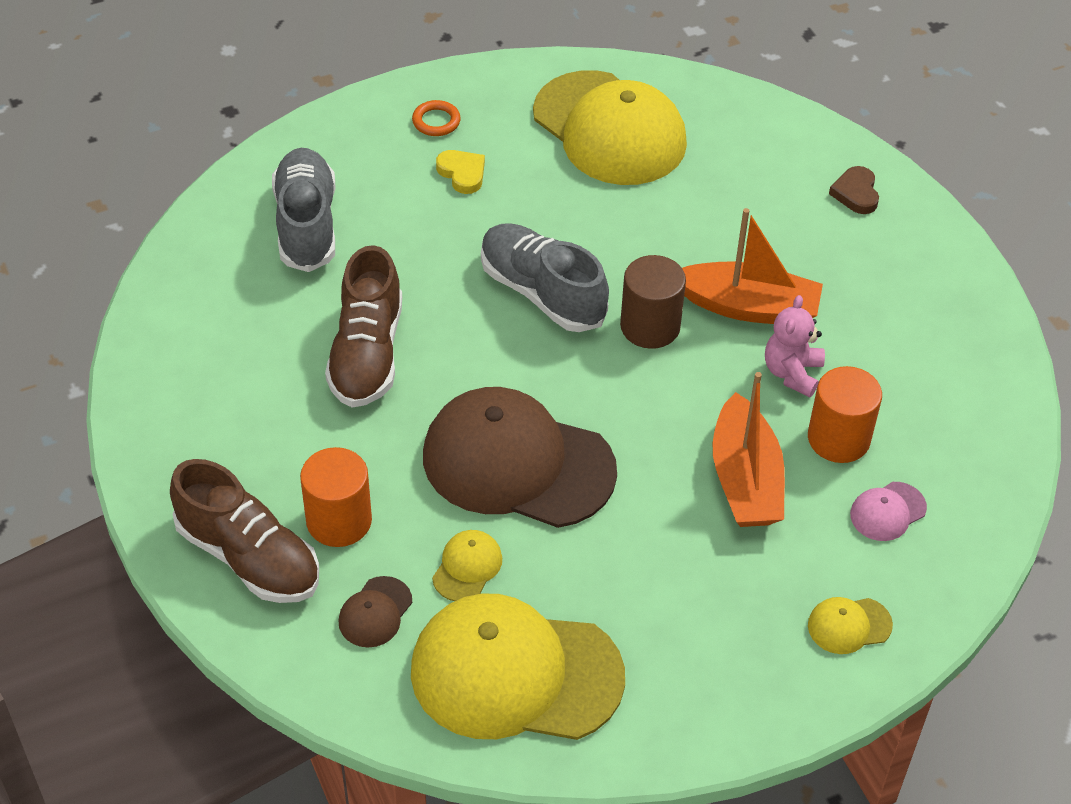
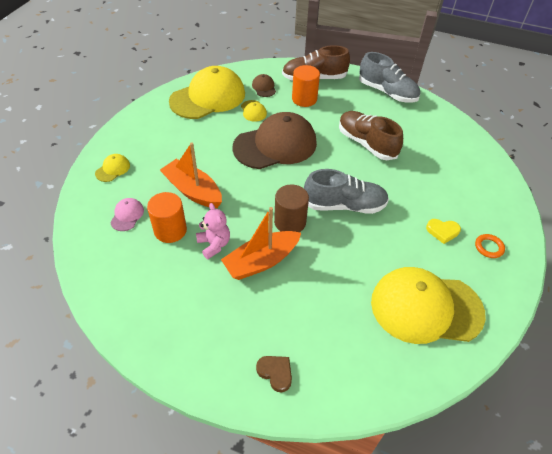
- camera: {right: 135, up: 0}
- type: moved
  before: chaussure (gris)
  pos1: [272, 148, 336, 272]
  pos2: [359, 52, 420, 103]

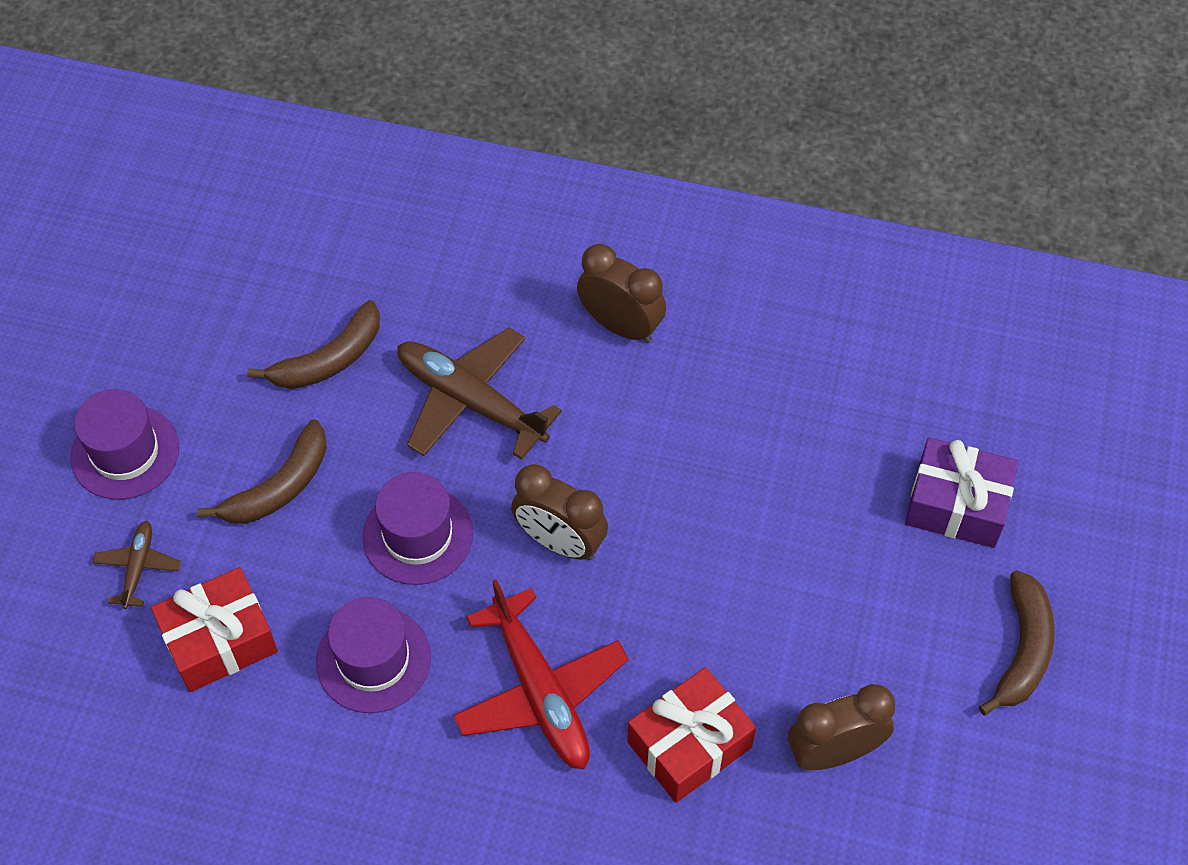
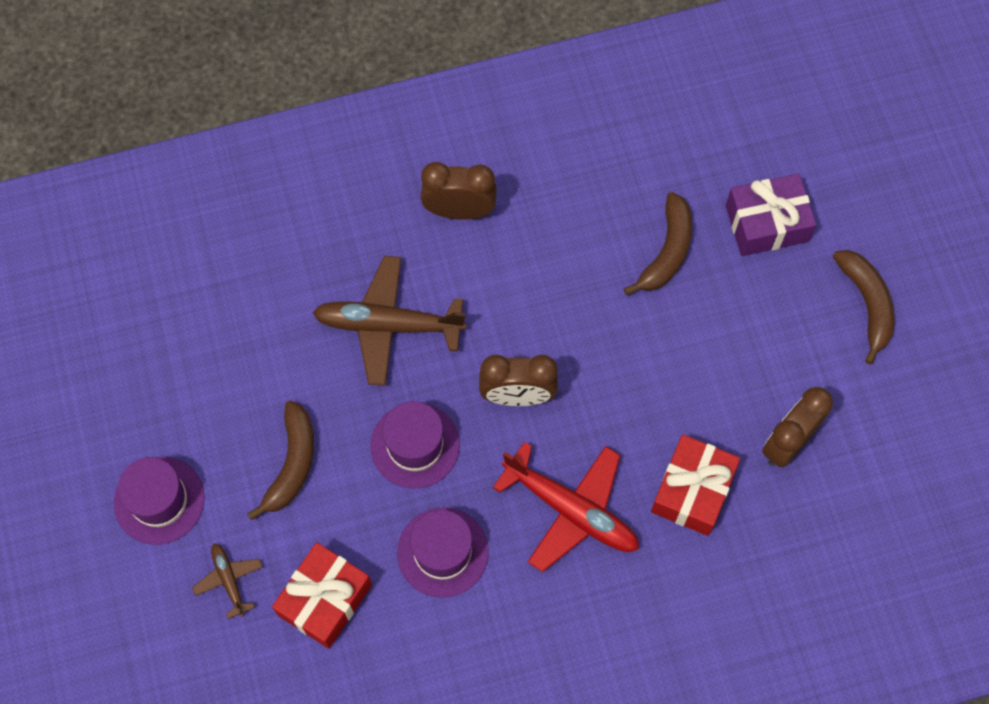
- camera: {right: -30, up: 10}
- type: moved
  before: banane (marron)
  pos1: [247, 300, 380, 389]
  pos2: [624, 192, 692, 295]

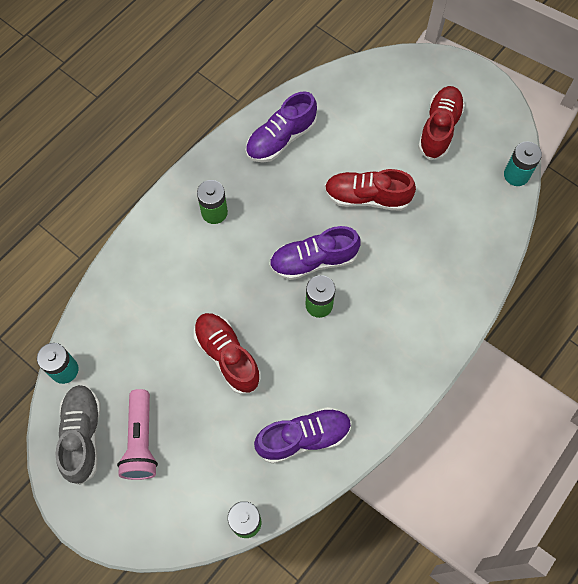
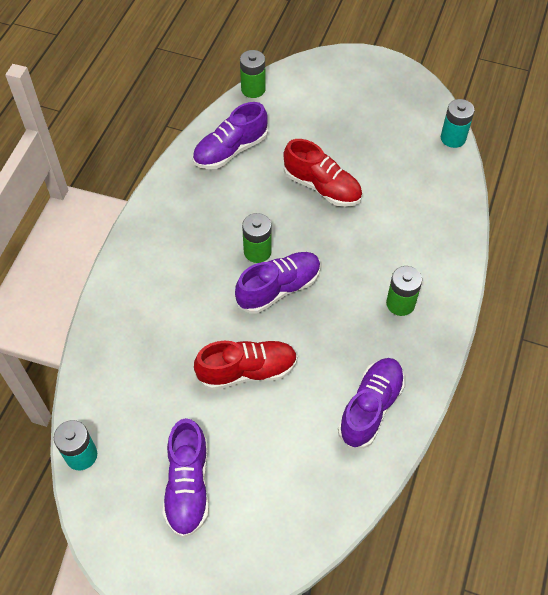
- camera: {right: 160, up: -10}
- type: recoloured
  before: chaussure (rouge)
  after: chaussure (violet)
  pos1: [418, 86, 465, 160]
  pos2: [162, 418, 209, 538]
- type: removed
  before: chaussure (gris)
  pos1: [56, 384, 101, 485]
- type: removed
  before: lampe de poche (rose)
  pos1: [117, 389, 158, 480]

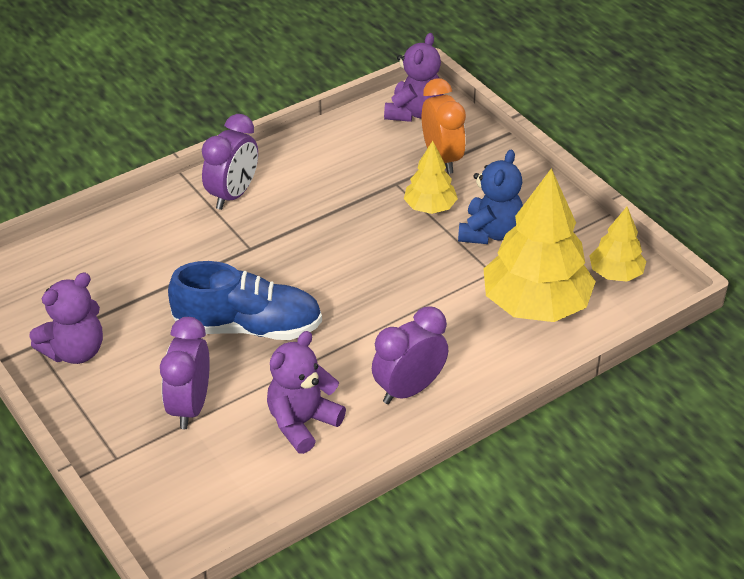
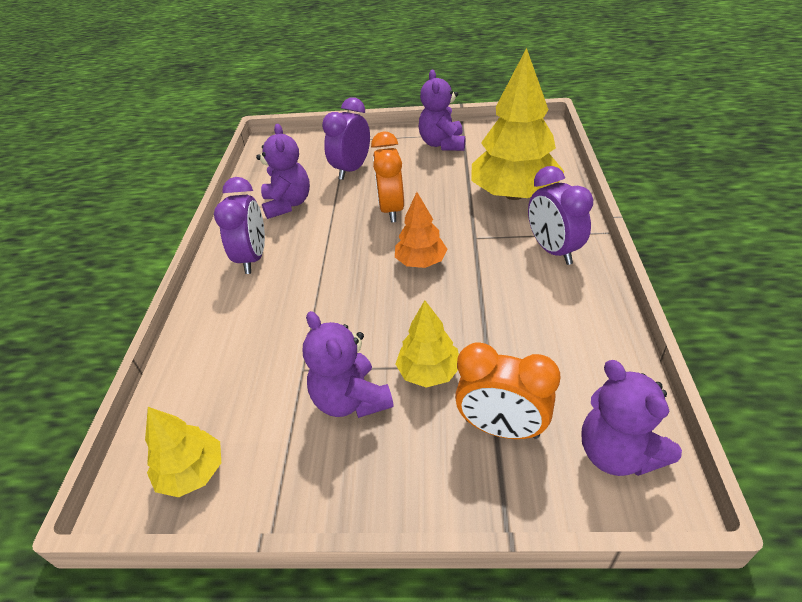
- camera: {right: 130, up: 0}
- type: recoloured
  before: ours en peluche (bleu)
  after: ours en peluche (violet)
  pos1: [458, 150, 523, 244]
  pos2: [303, 311, 394, 418]
- type: turned
  before: réveil (violet)
  pos1: [160, 317, 210, 429]
  pos2: [322, 97, 370, 180]
  turn: -105
- type: replaced
  before: chaussure (bleu)
  after: réveil (orange)
  pos1: [168, 261, 322, 340]
  pos2: [371, 131, 404, 223]
- type: added
  after: arbre (orange)
  pos2: [395, 192, 448, 268]
- type: moved
  before: arbre (jaune)
  pos1: [484, 168, 596, 322]
  pos2: [471, 48, 564, 200]

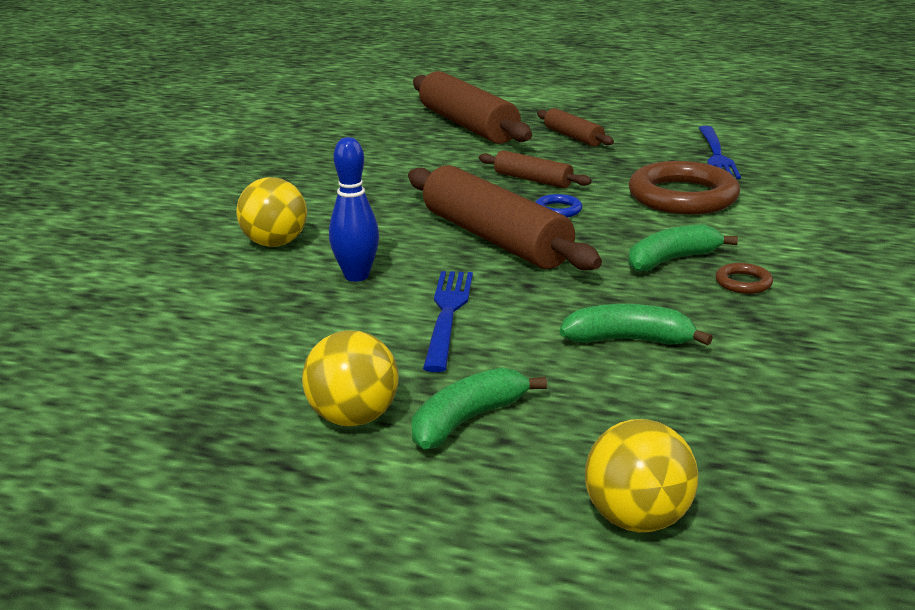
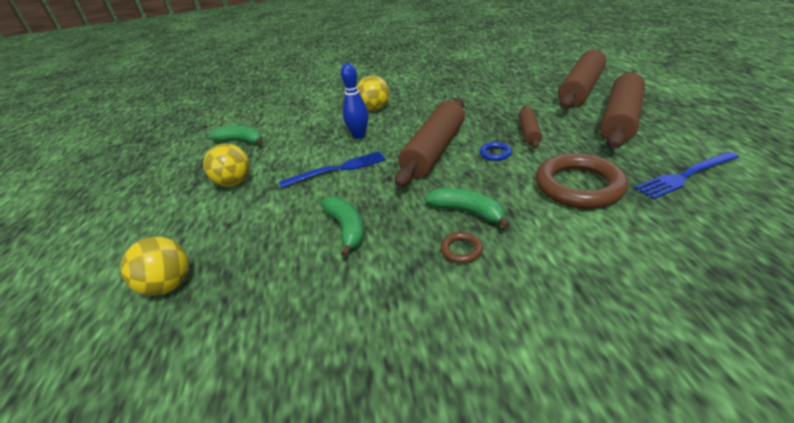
- camera: {right: 65, up: 10}
- type: moved
  before: banane (vert)
  pos1: [412, 368, 547, 449]
  pos2: [209, 126, 263, 145]
- type: resized
  before: rouleau à pâtisserie (marron)
  pos1: [537, 108, 614, 146]
  pos2: [600, 72, 645, 149]
  scale: 1.97

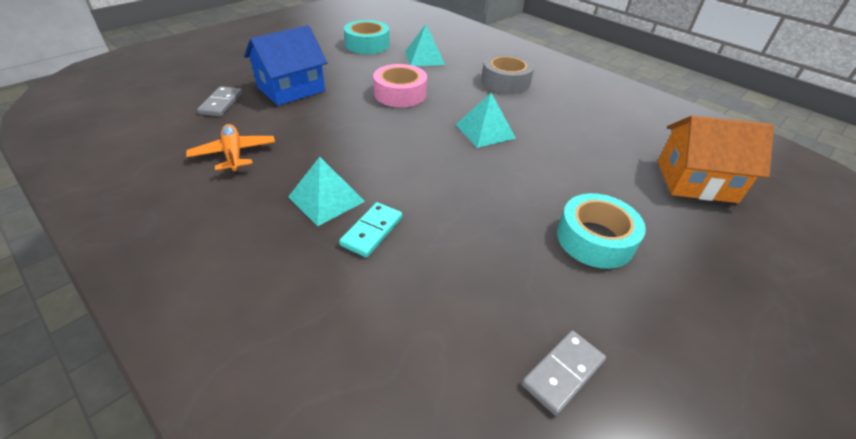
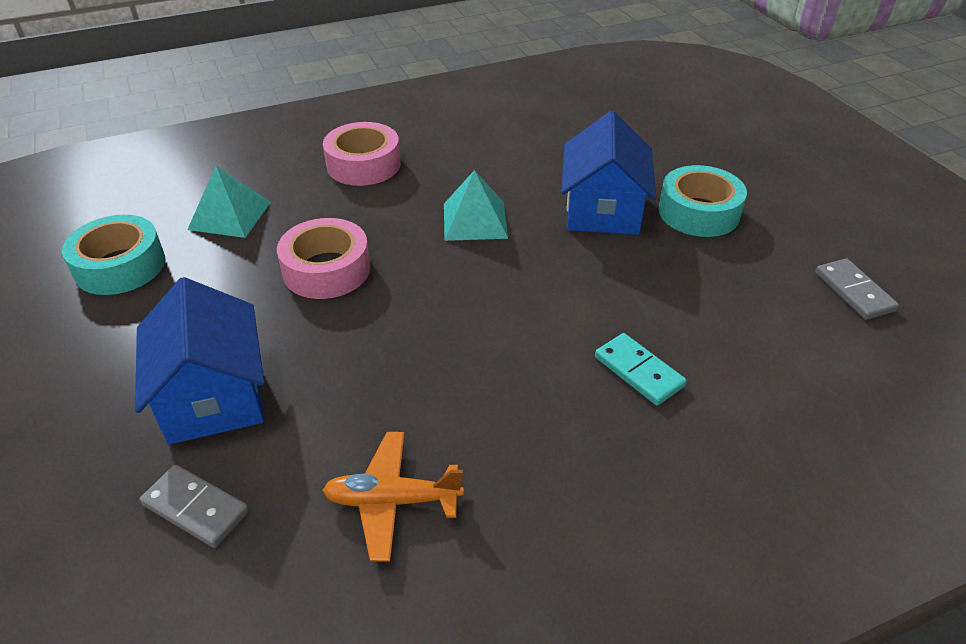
- camera: {right: -65, up: 0}
- type: recoloured
  before: ruban adhésif (gris)
  after: ruban adhésif (rose)
  pos1: [481, 54, 534, 94]
  pos2: [323, 122, 401, 186]
- type: added
  after: maison (bleu)
  pos2: [561, 111, 656, 235]
- type: removed
  before: pyramide (turquoise)
  pos1: [288, 157, 365, 226]
- type: removed
  before: maison (orange)
  pos1: [658, 116, 774, 203]

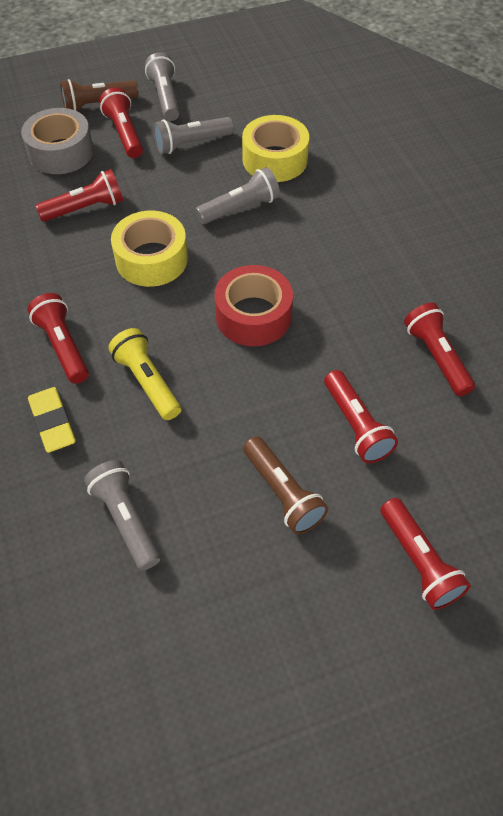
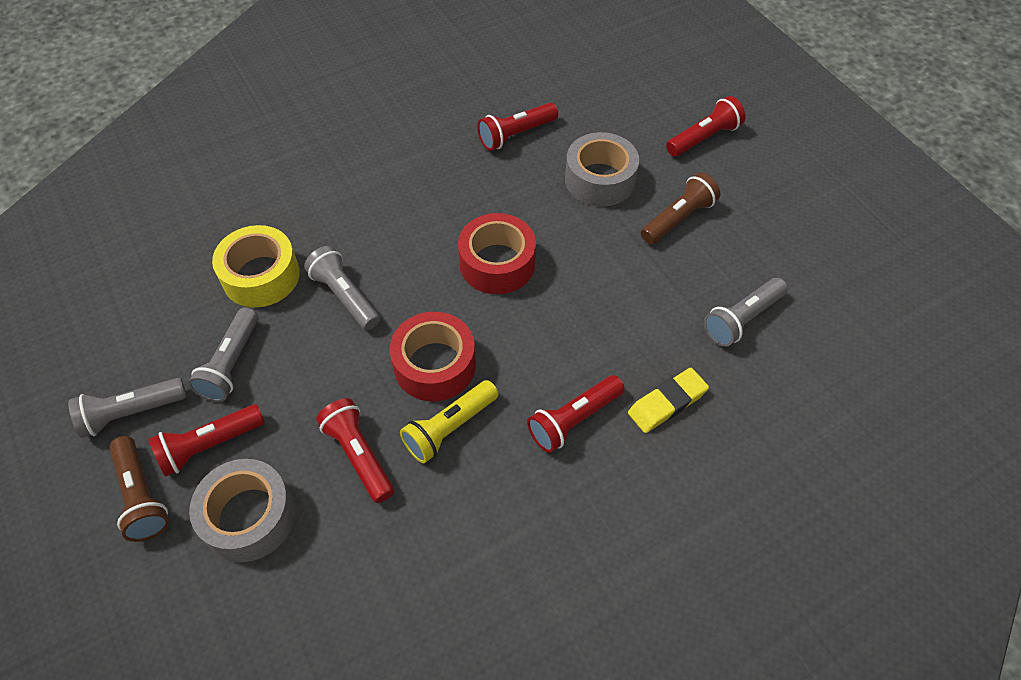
- camera: {right: -100, up: 0}
- type: turned
  before: lampe de poche (gris)
  pos1: [153, 117, 234, 154]
  pos2: [188, 307, 258, 402]
  turn: 45
- type: recoloured
  before: ruban adhésif (jaune)
  after: ruban adhésif (rouge)
  pos1: [111, 211, 188, 287]
  pos2: [390, 312, 476, 401]
- type: moved
  before: lampe de poche (jaune)
  pos1: [108, 328, 181, 420]
  pos2: [400, 380, 499, 463]
- type: replaced
  before: lampe de poche (rouge)
  after: ruban adhésif (gris)
  pos1: [324, 370, 398, 463]
  pos2: [565, 132, 639, 207]

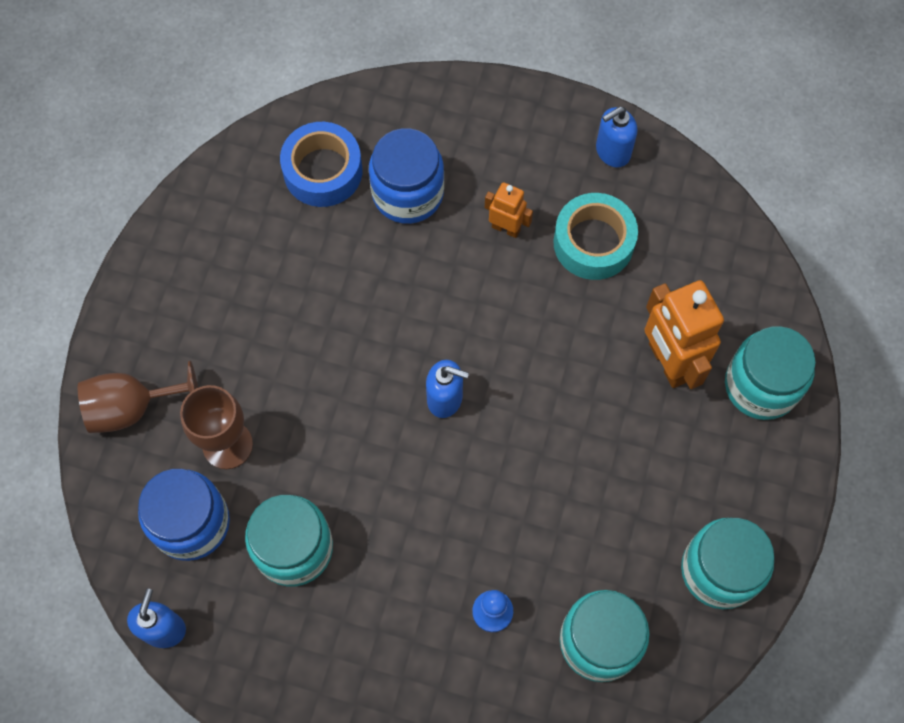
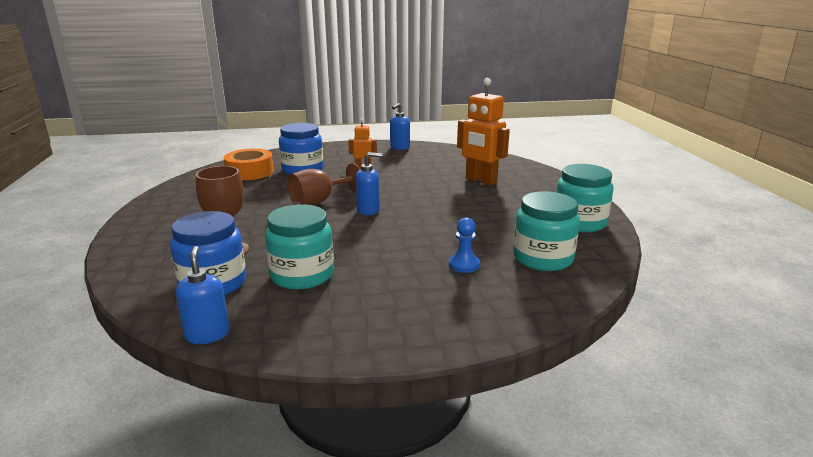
- camera: {right: -25, up: -45}
- type: recoloured
  before: ruban adhésif (bleu)
  after: ruban adhésif (orange)
  pos1: [280, 122, 362, 207]
  pos2: [224, 149, 274, 180]
- type: moved
  before: verre à pied (marron)
  pos1: [78, 361, 198, 433]
  pos2: [287, 163, 360, 205]
- type: removed
  before: ruban adhésif (turquoise)
  pos1: [553, 193, 638, 280]
- type: removed
  before: bocal (turquoise)
  pos1: [725, 326, 816, 420]

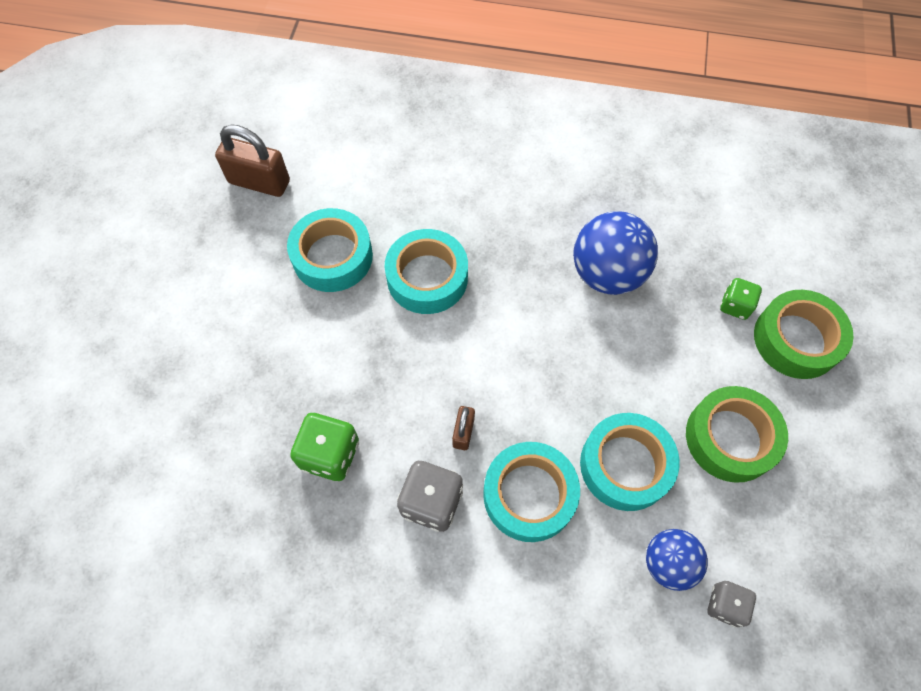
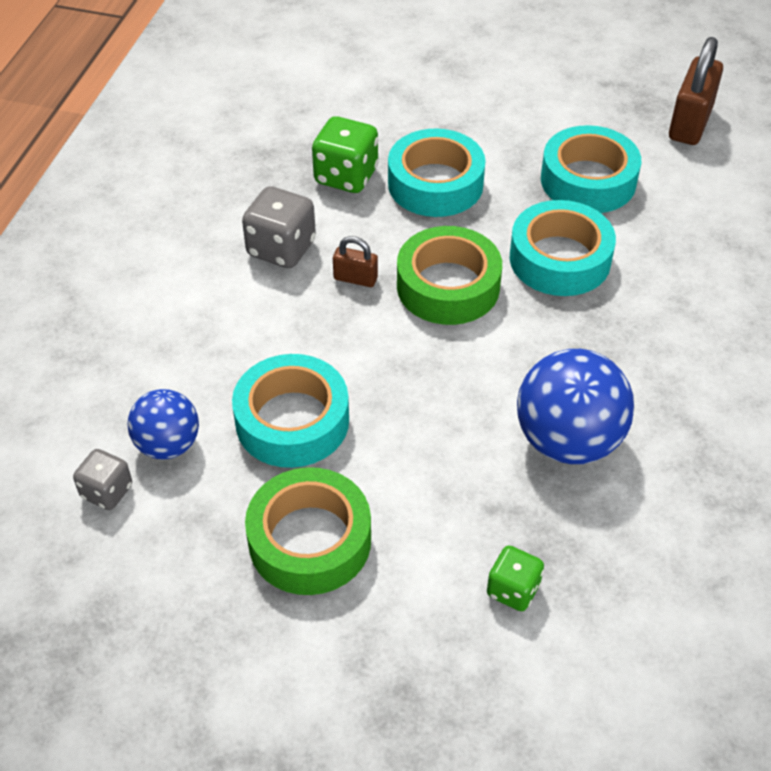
- camera: {right: 95, up: -15}
- type: moved
  before: ruban adhésif (turquoise)
  pos1: [483, 442, 580, 542]
  pos2: [388, 129, 485, 217]
- type: moved
  before: ruban adhésif (vert)
  pos1: [754, 290, 854, 379]
  pos2: [397, 226, 502, 325]

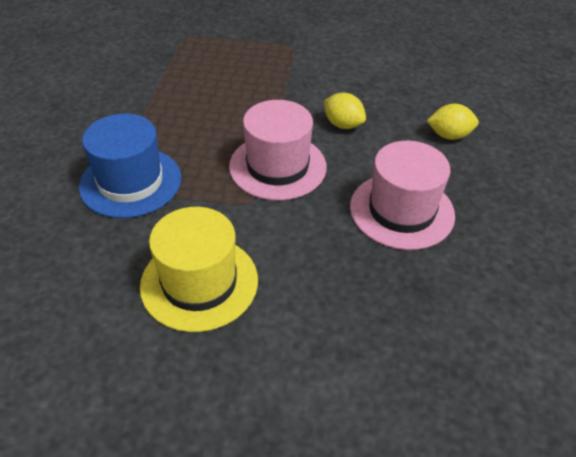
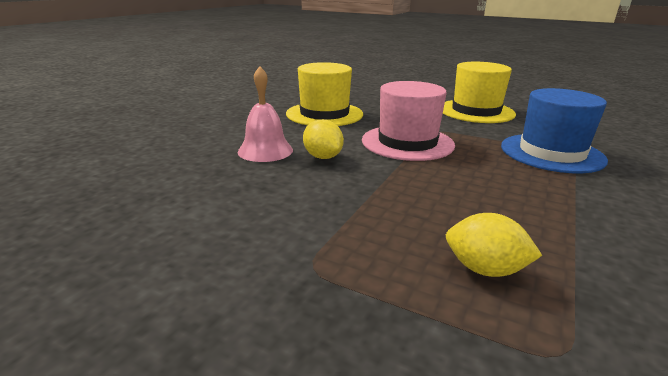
- camera: {right: -160, up: -20}
- type: added
  after: cloche (rose)
  pos2: [238, 66, 293, 162]
- type: recoloured
  before: chapeau (rose)
  after: chapeau (jaune)
  pos1: [350, 141, 455, 250]
  pos2: [286, 62, 363, 126]
- type: moved
  before: citron (jaune)
  pos1: [427, 104, 479, 140]
  pos2: [446, 213, 543, 277]

